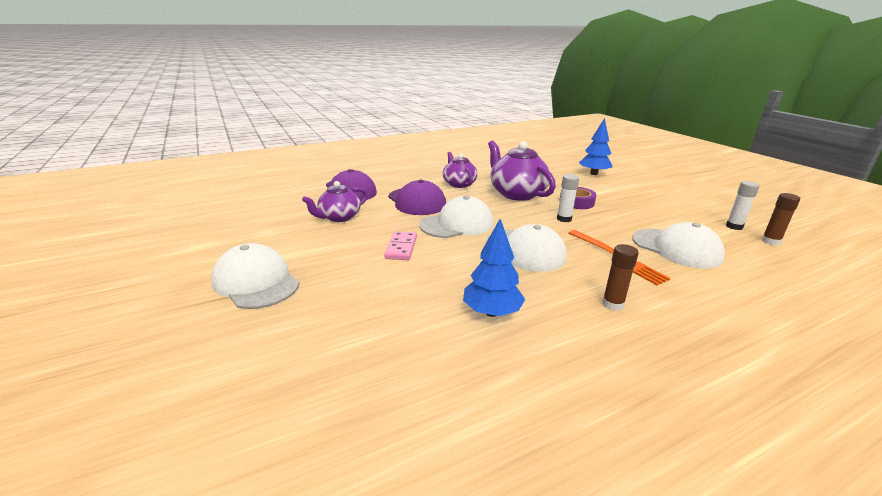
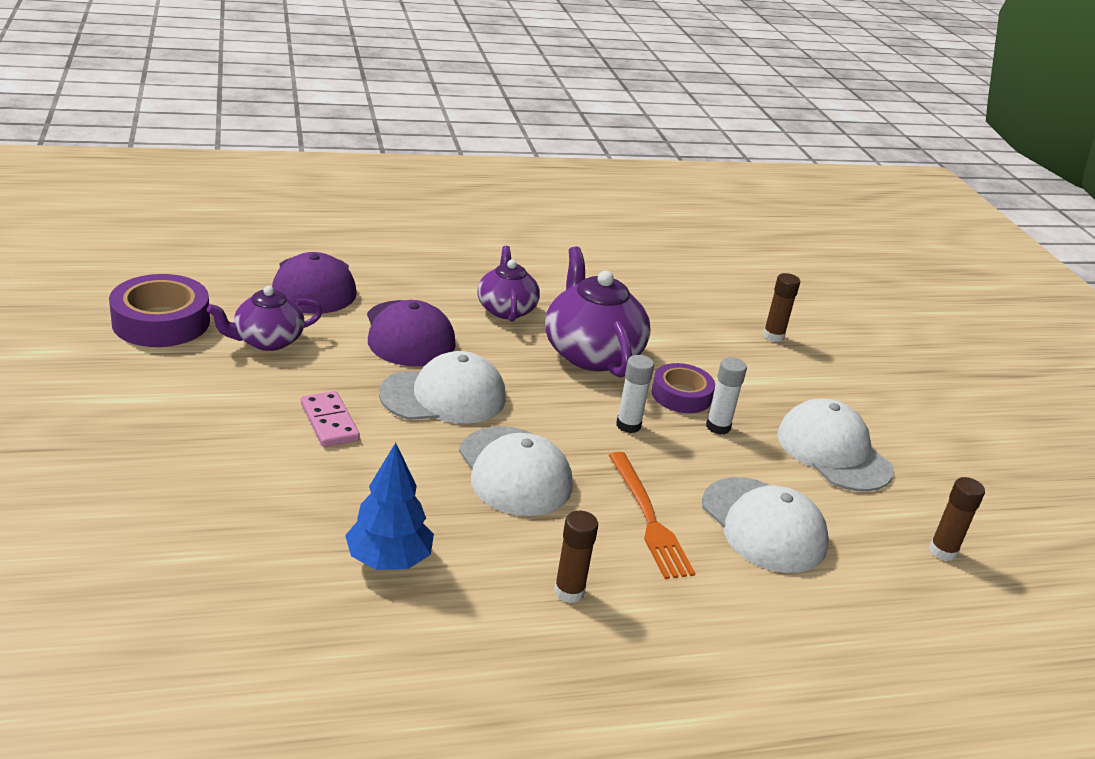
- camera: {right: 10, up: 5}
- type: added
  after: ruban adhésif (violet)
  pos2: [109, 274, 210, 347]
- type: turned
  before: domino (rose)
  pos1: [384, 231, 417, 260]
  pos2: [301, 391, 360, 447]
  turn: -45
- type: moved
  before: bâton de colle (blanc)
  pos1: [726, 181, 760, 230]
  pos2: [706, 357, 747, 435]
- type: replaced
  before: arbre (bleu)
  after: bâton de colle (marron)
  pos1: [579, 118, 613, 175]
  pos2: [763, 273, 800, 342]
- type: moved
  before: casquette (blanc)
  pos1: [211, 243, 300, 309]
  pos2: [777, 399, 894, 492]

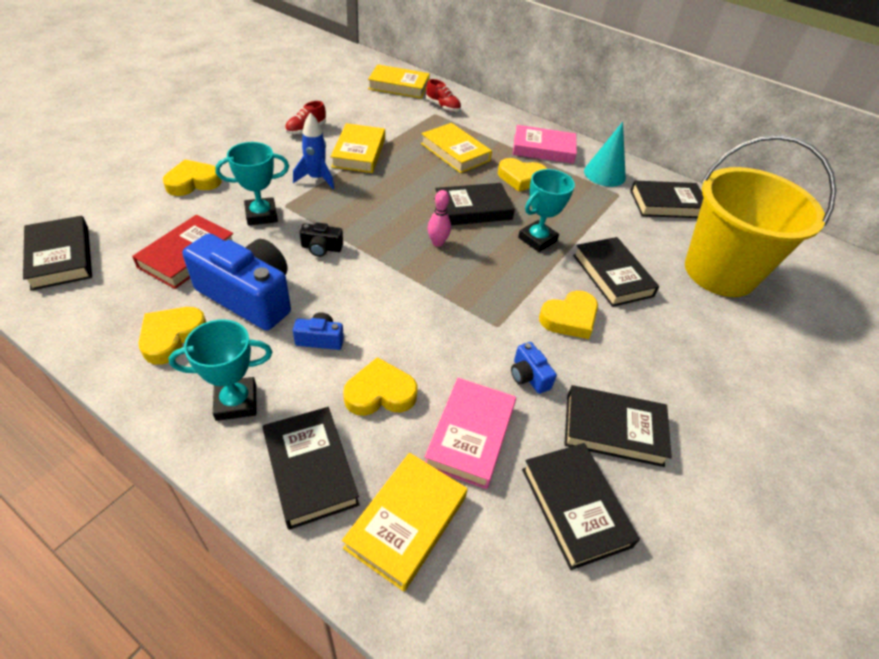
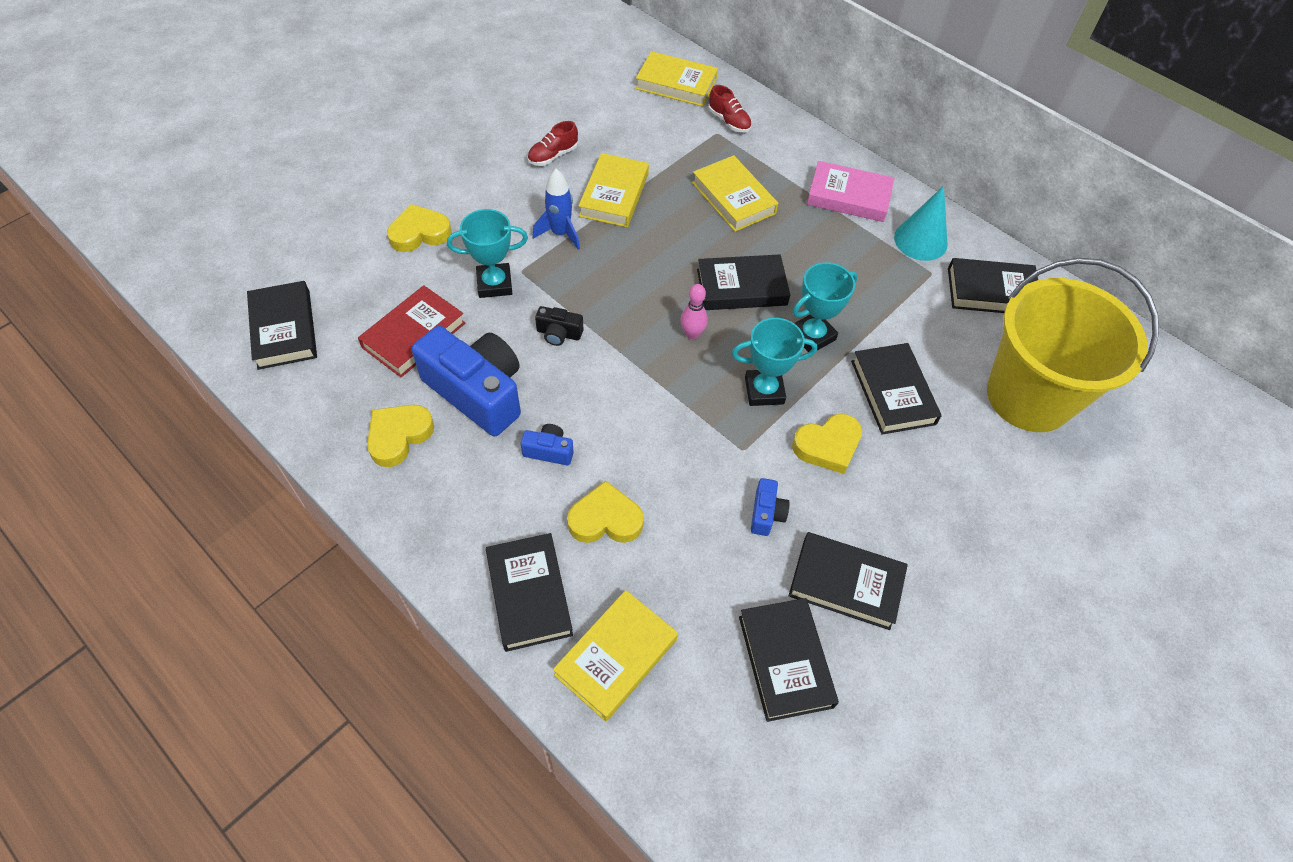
- camera: {right: 10, up: 10}
- type: moved
  before: trophée (turquoise)
  pos1: [169, 319, 272, 421]
  pos2: [732, 318, 817, 406]
- type: turned
  before: appareil photo (bleu)
  pos1: [511, 342, 557, 394]
  pos2: [751, 478, 790, 536]
  turn: -150
- type: removed
  before: livre (rose)
  pos1: [425, 378, 516, 489]
- type: removed
  before: cœur (jaune)
  pos1: [498, 158, 547, 192]

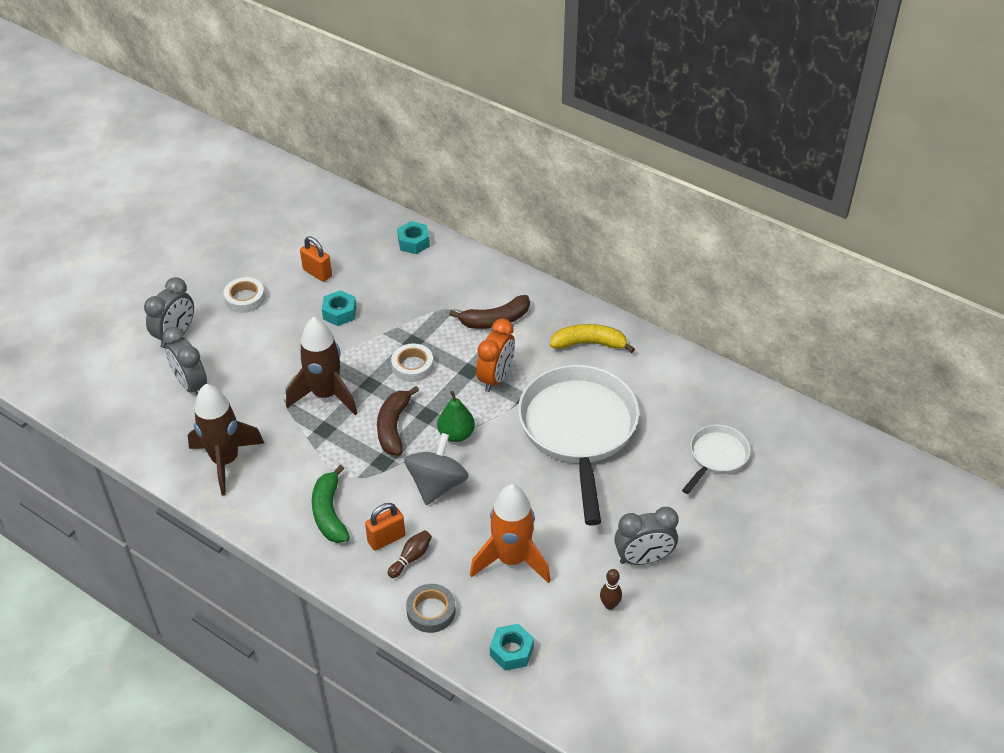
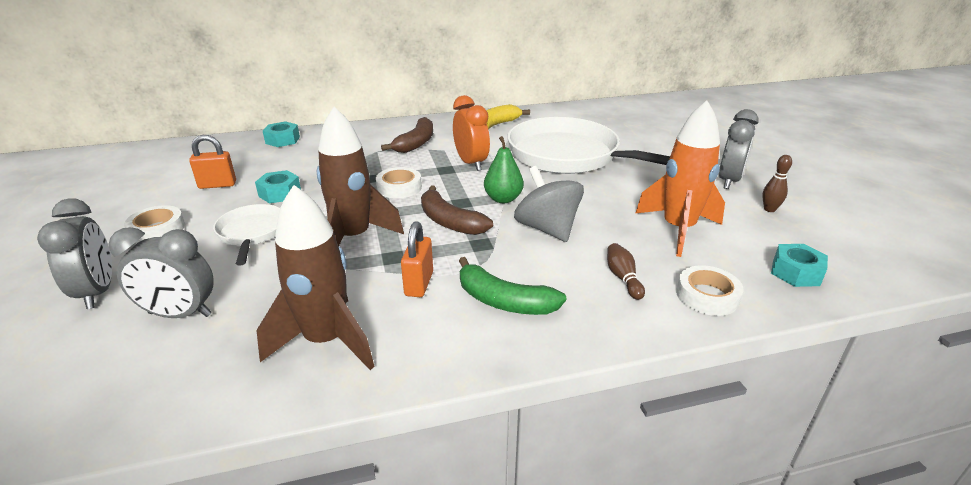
- camera: {right: -50, up: -15}
- type: moved
  before: poêle (blanc)
  pos1: [682, 425, 750, 494]
  pos2: [213, 204, 280, 266]
- type: moved
  before: cadenas (orange)
  pos1: [365, 503, 405, 551]
  pos2: [401, 221, 433, 297]
- type: recoloured
  before: ruban adhésif (gris)
  after: ruban adhésif (blanc)
  pos1: [406, 584, 455, 633]
  pos2: [676, 265, 744, 316]

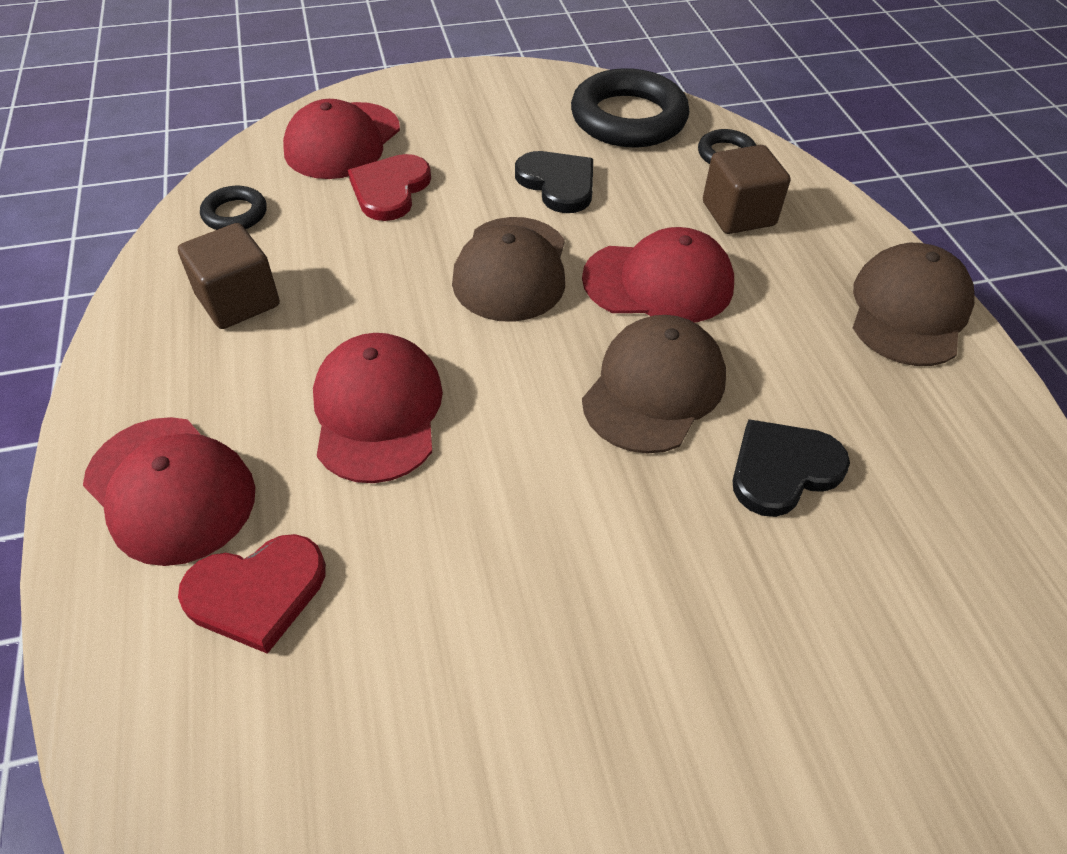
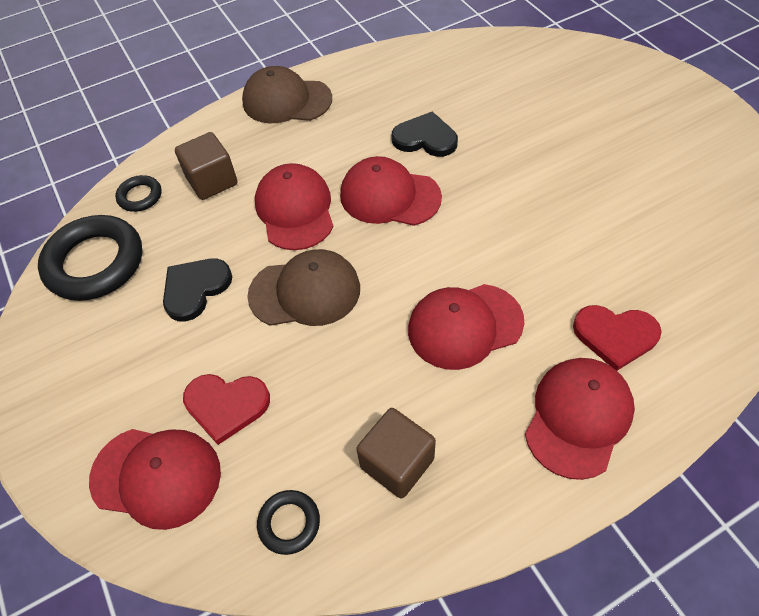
- camera: {right: -100, up: 5}
- type: recoloured
  before: casquette (marron)
  after: casquette (rouge)
  pos1: [582, 315, 726, 454]
  pos2: [340, 156, 442, 226]
- type: turned
  before: cœur (noir)
  pos1: [732, 419, 850, 517]
  pos2: [391, 111, 458, 157]
  turn: 150
- type: turned
  before: cœur (rouge)
  pos1: [178, 534, 326, 654]
  pos2: [573, 305, 662, 371]
  turn: 135

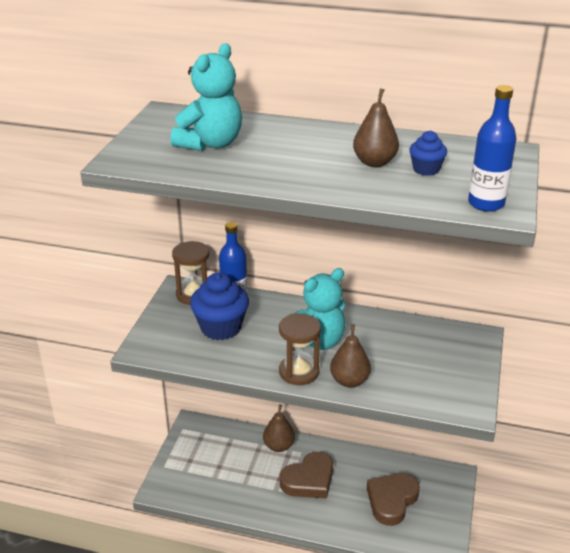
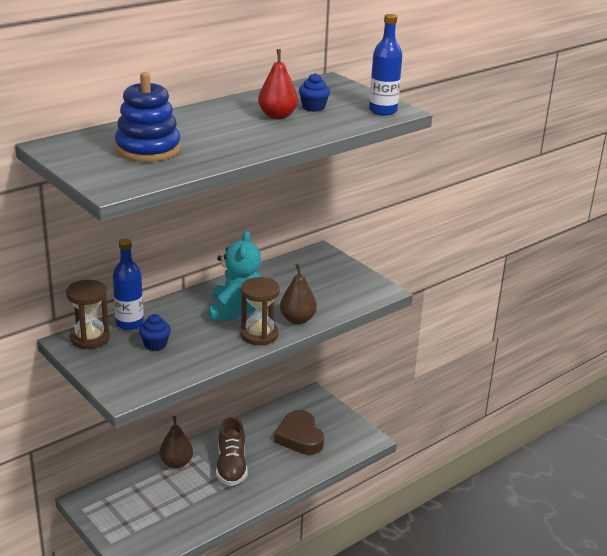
- camera: {right: -55, up: -5}
- type: replaced
  before: ours en peluche (turquoise)
  after: jouet à empiler (bleu)
  pos1: [170, 43, 242, 151]
  pos2: [115, 72, 181, 162]
- type: resized
  before: muffin (bleu)
  pos1: [190, 272, 249, 340]
  pos2: [139, 314, 171, 351]
  scale: 0.53
- type: replaced
  before: cœur (marron)
  after: chaussure (marron)
  pos1: [280, 452, 333, 499]
  pos2: [216, 417, 248, 486]
- type: recoloured
  before: poire (marron)
  after: poire (rouge)
  pos1: [353, 88, 399, 167]
  pos2: [258, 49, 298, 119]

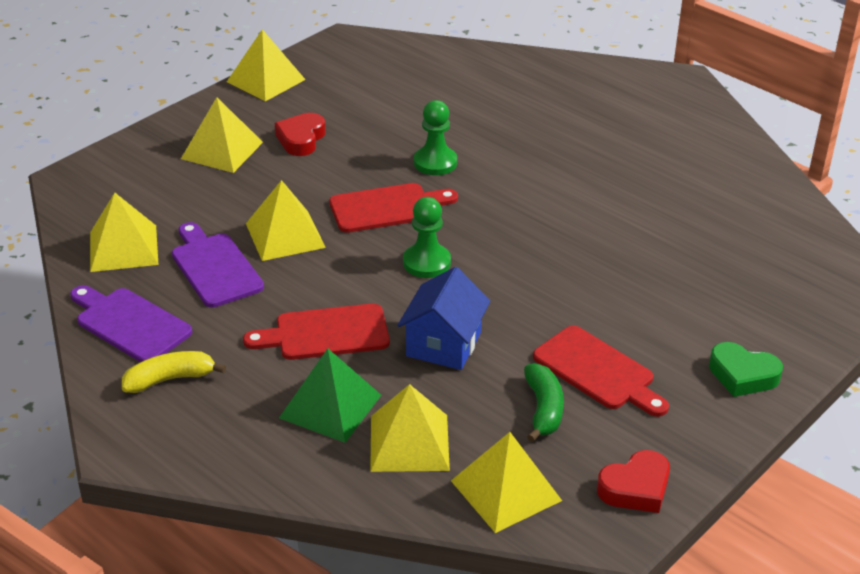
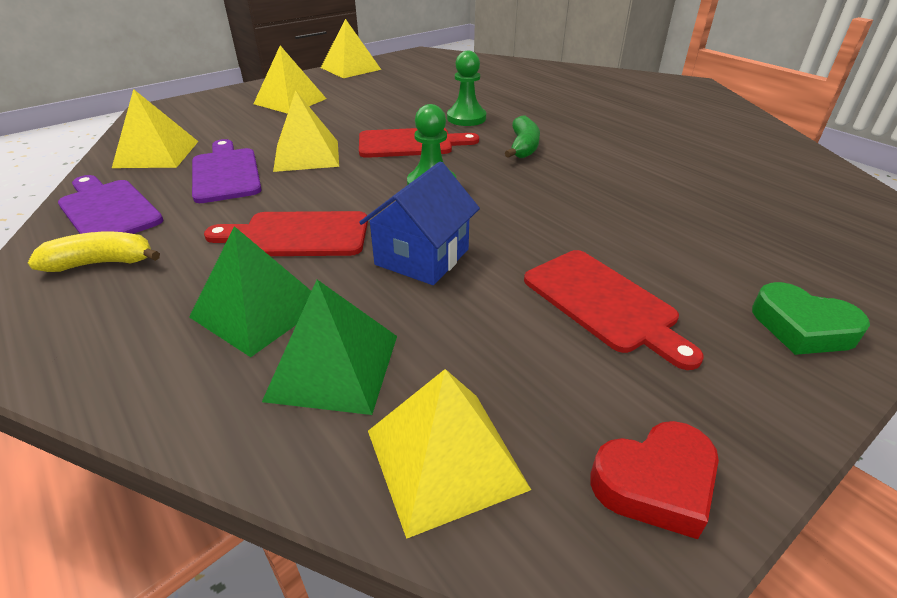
- camera: {right: 10, up: 0}
- type: recoloured
  before: pyramide (jaune)
  after: pyramide (vert)
  pos1: [370, 384, 450, 472]
  pos2: [262, 280, 397, 415]
- type: moved
  before: banane (vert)
  pos1: [524, 363, 564, 442]
  pos2: [505, 115, 540, 158]
- type: removed
  before: cœur (rouge)
  pos1: [275, 113, 325, 156]

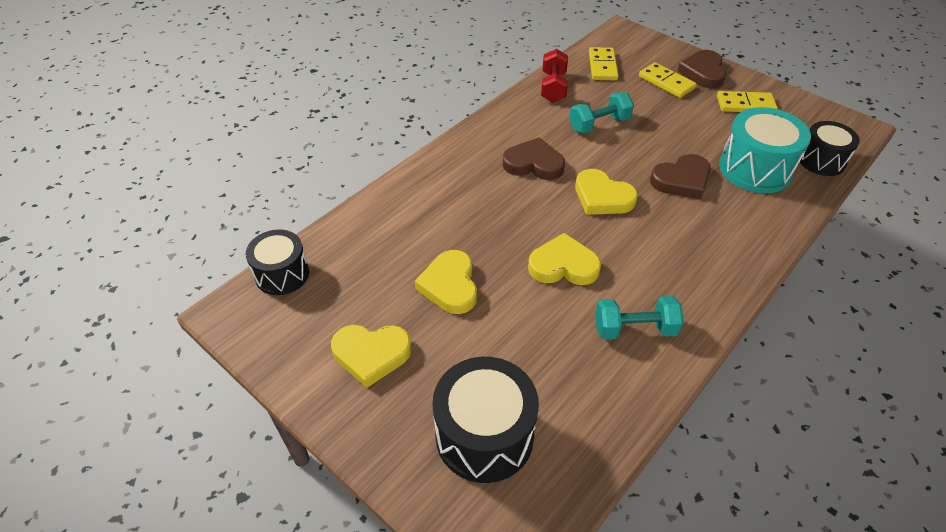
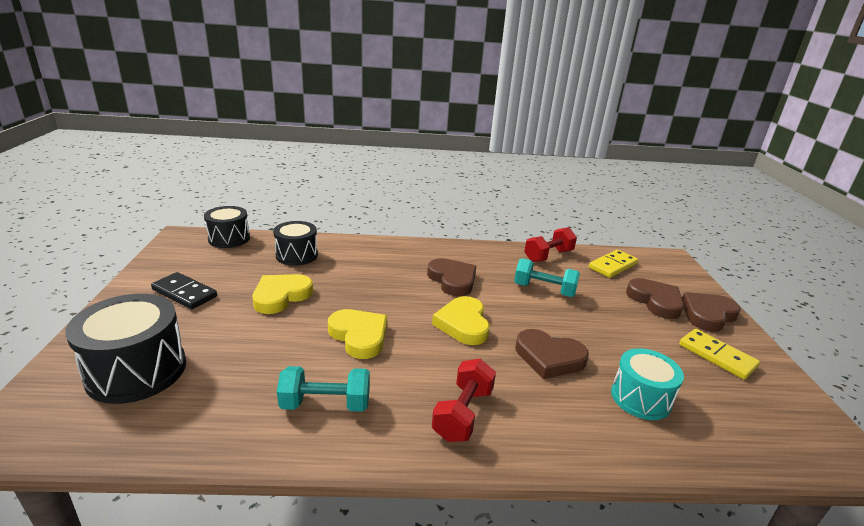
- camera: {right: 45, up: -20}
- type: replaced
  before: cœur (jaune)
  after: domino (noir)
  pos1: [331, 325, 412, 388]
  pos2: [151, 272, 217, 309]
- type: moved
  before: tambour (noir)
  pos1: [800, 121, 860, 176]
  pos2: [273, 221, 318, 266]
- type: turned
  before: haltère (turquoise)
  pos1: [595, 296, 684, 340]
  pos2: [277, 366, 370, 412]
  turn: -45
- type: added
  after: haltère (rouge)
  pos2: [432, 359, 496, 442]
- type: resized
  before: tambour (turquoise)
  pos1: [719, 107, 811, 193]
  pos2: [611, 348, 684, 420]
  scale: 0.65
- type: replaced
  before: domino (jaune)
  after: cœur (marron)
  pos1: [639, 62, 696, 98]
  pos2: [626, 278, 684, 319]

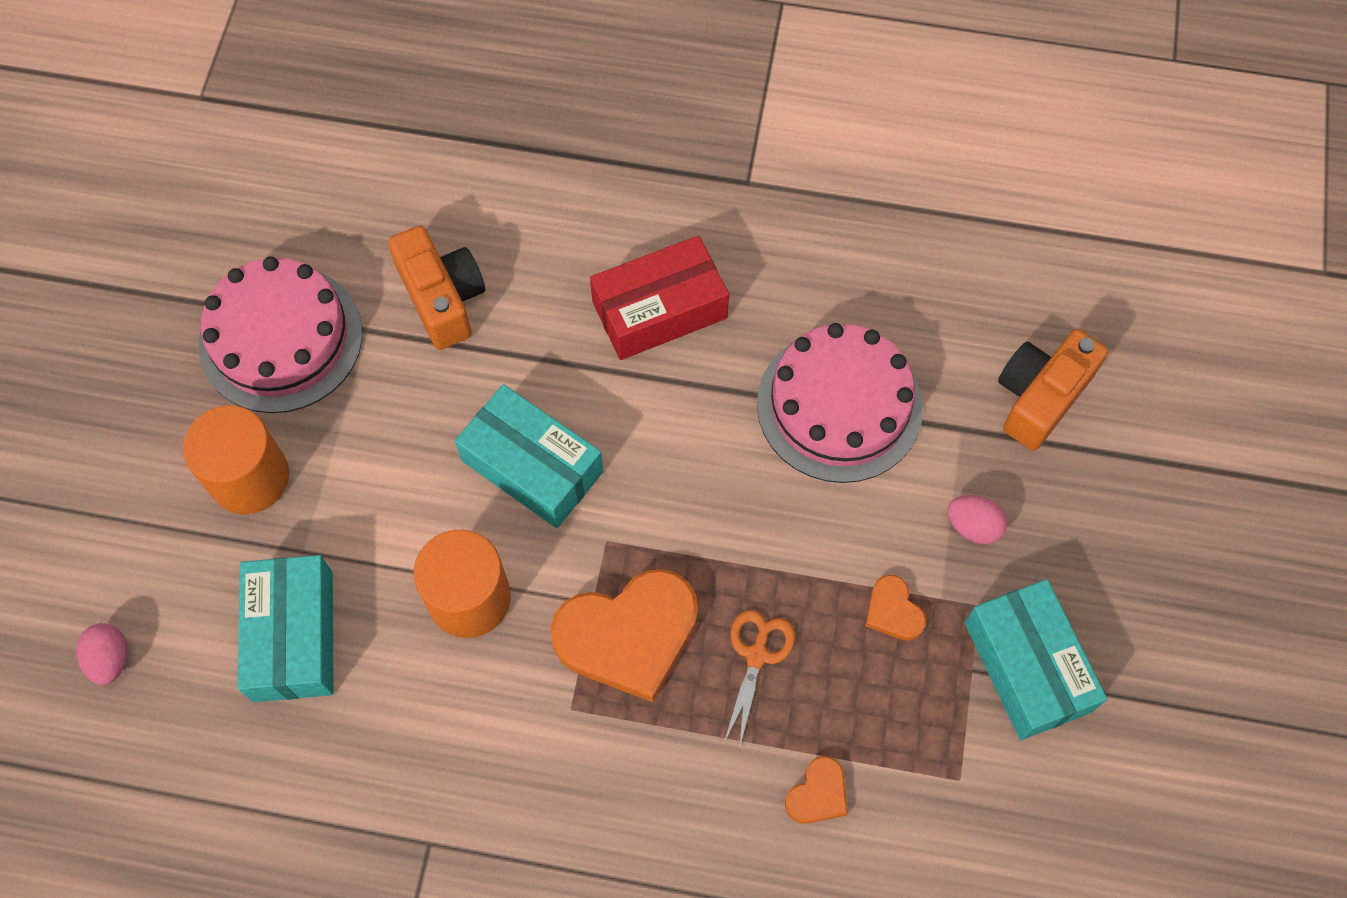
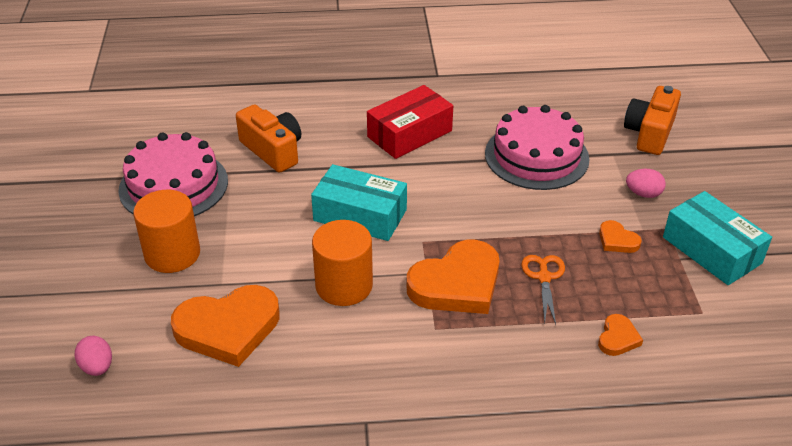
- camera: {right: -15, up: -25}
- type: replaced
  before: boîte (turquoise)
  after: cœur (orange)
  pos1: [237, 555, 333, 702]
  pos2: [171, 285, 280, 367]

